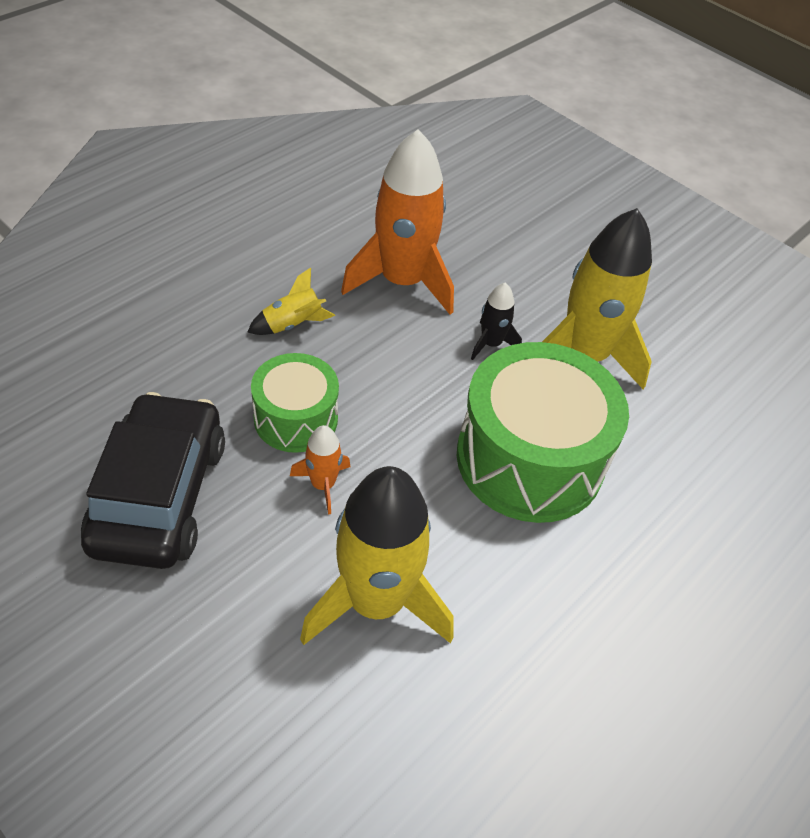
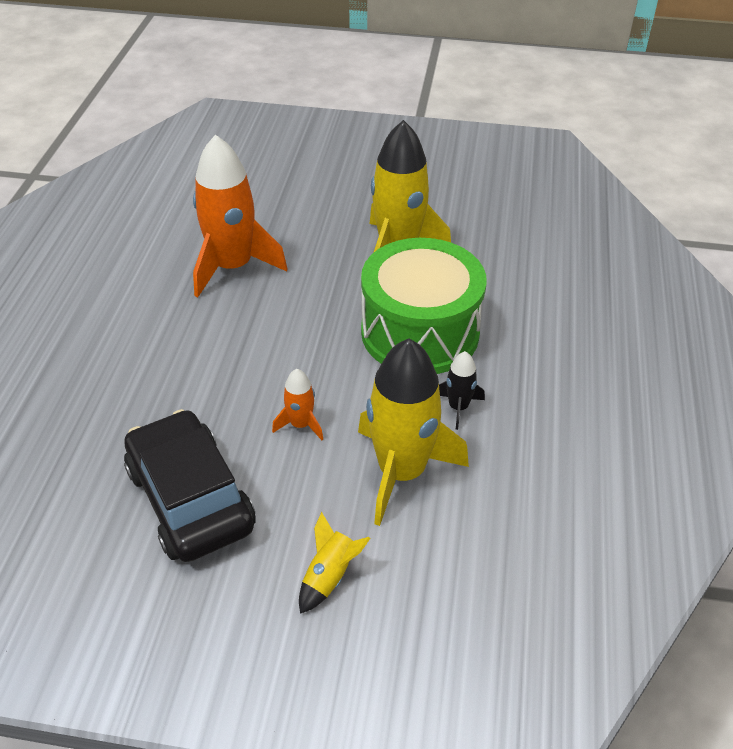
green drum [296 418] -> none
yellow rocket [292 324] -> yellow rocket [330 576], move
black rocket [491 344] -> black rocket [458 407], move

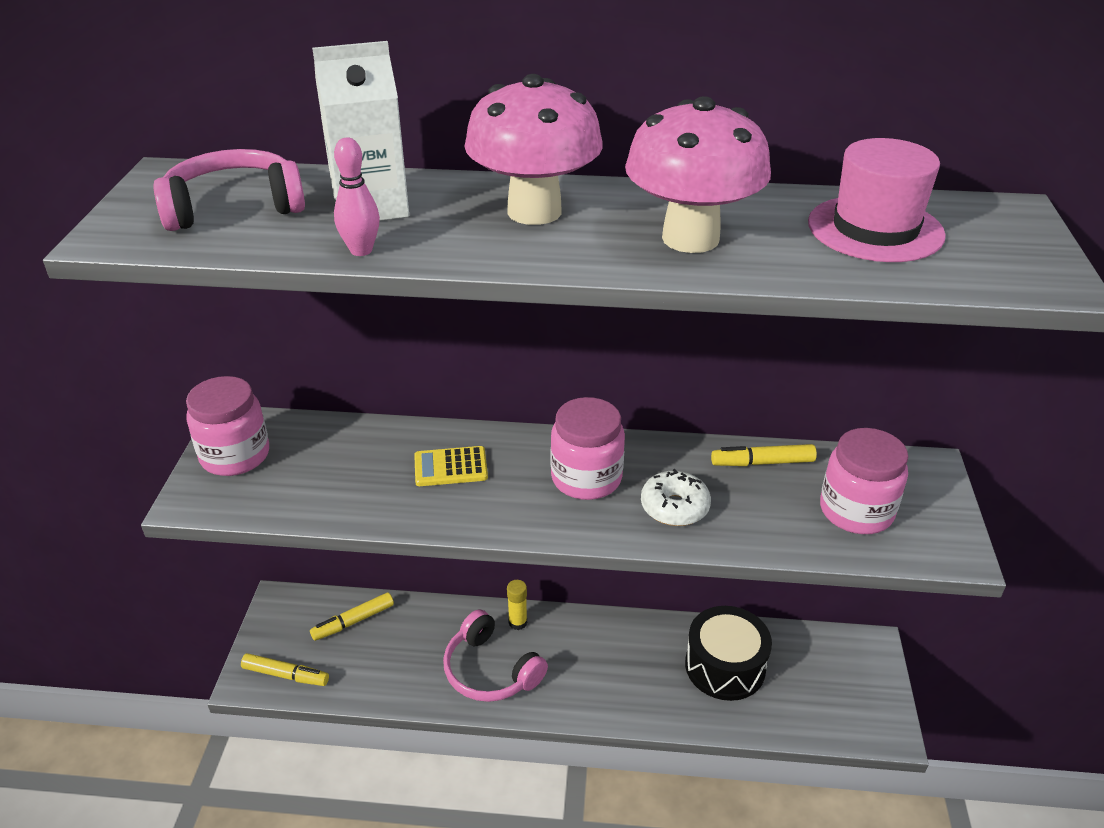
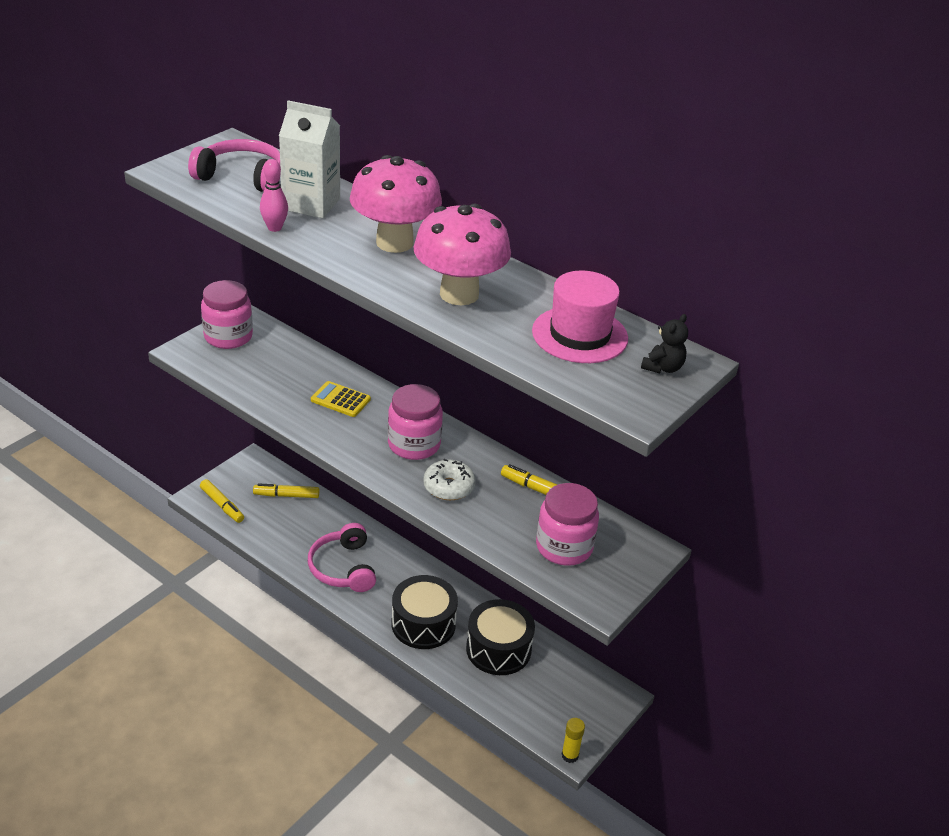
none -> black drum [423 624]
none -> black teddy bear [663 368]
yellow glue stick [518 622] -> yellow glue stick [570 755], move

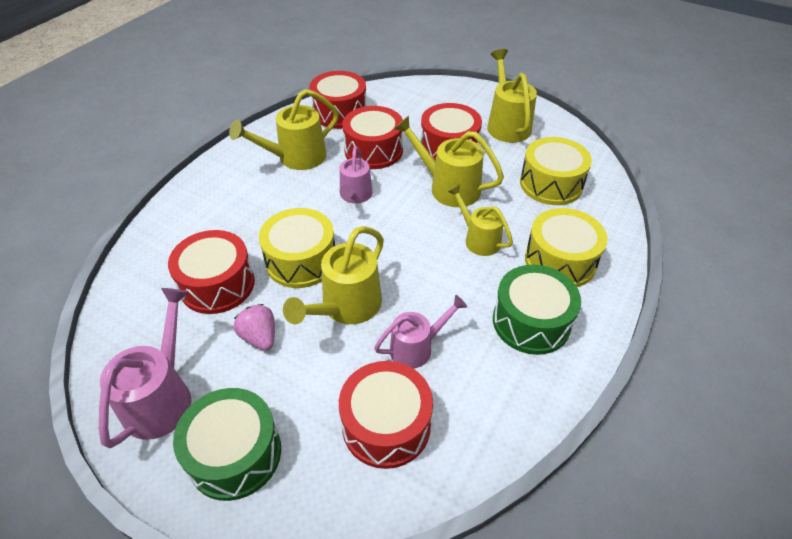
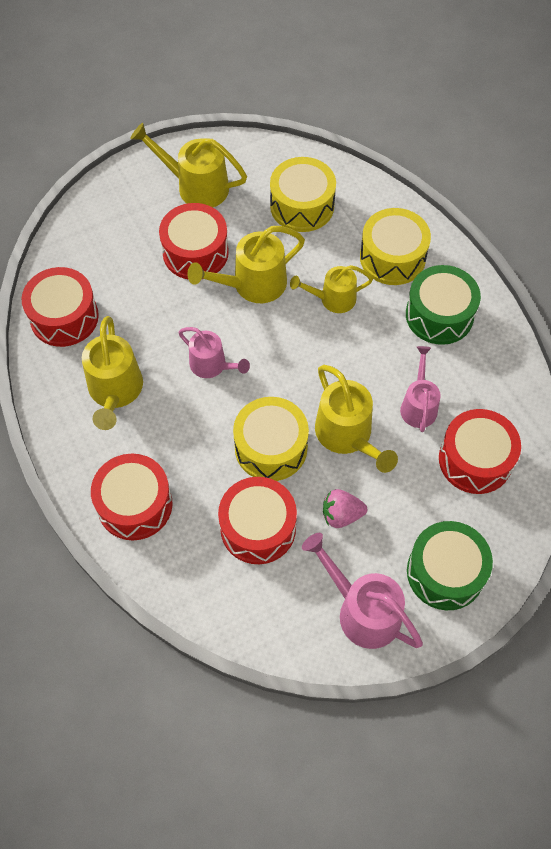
red drum [373 150] -> red drum [135 505], move

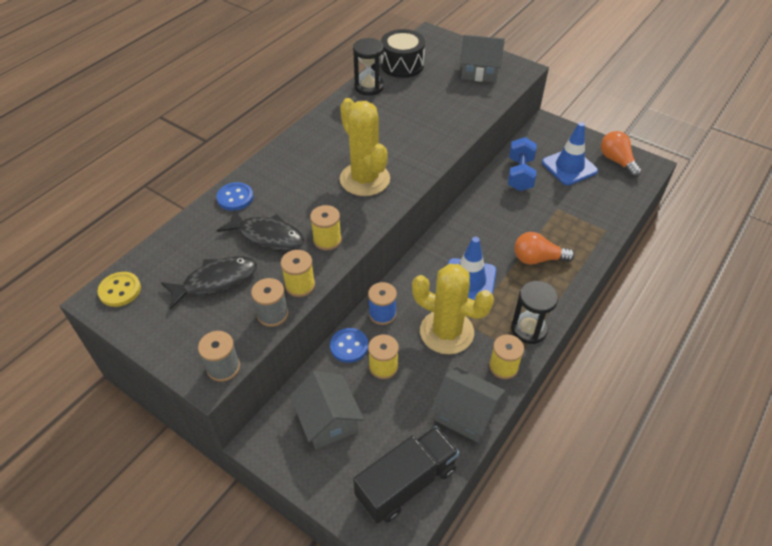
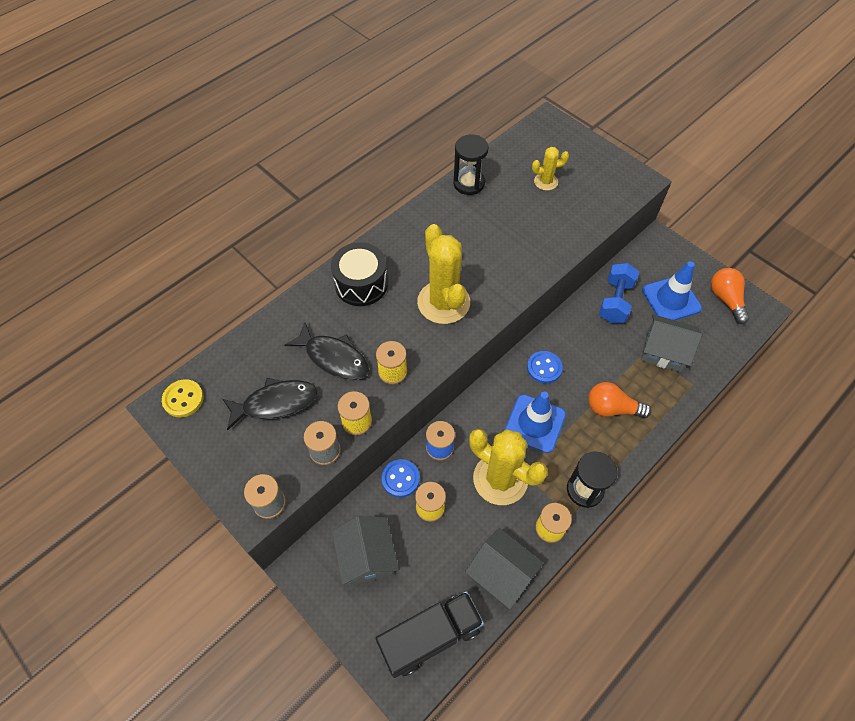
none -> yellow cactus [546 182]
blue button [235 198] -> blue button [544 368], move
black drum [402 65] -> black drum [361 284], move
grey house [479 71] -> grey house [663 351], move

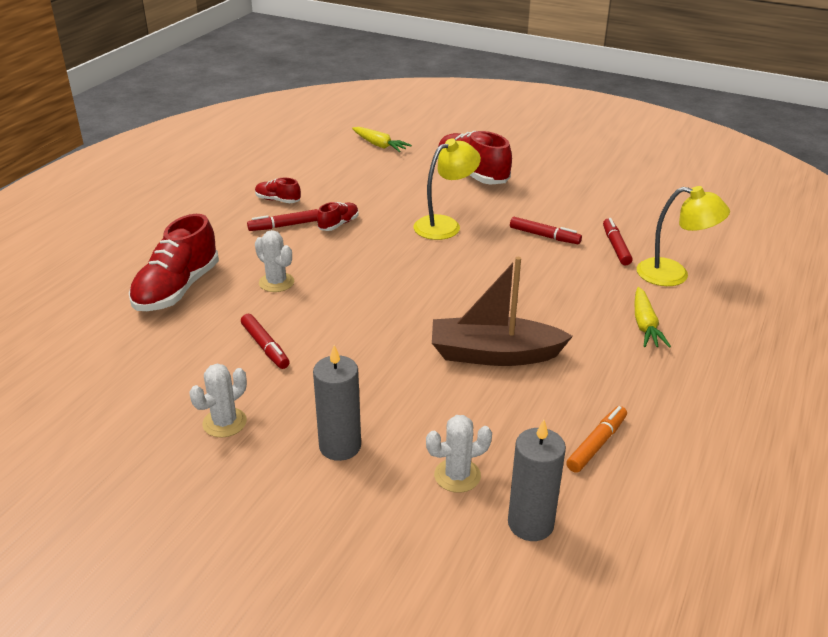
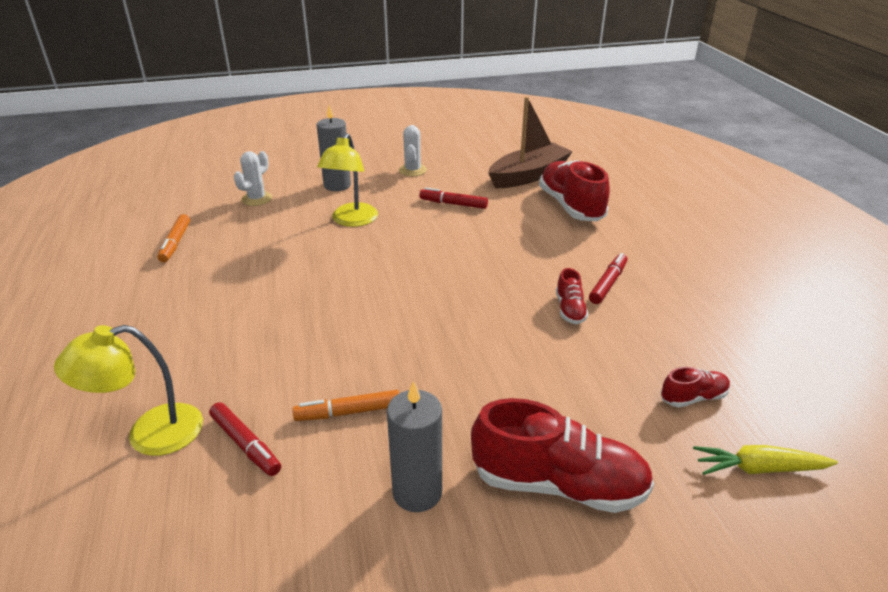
white cactus [276 282] -> none
yellow carrot [645 325] -> none
red shoe [278 200] -> red shoe [693 397], move
yellow lamp [445 225] -> yellow lamp [351 220], move
brown boat [494 354] -> brown boat [528 176], move
grey candle [530 524] -> grey candle [417 492], move
red marker [544 236] -> orange marker [348 412]

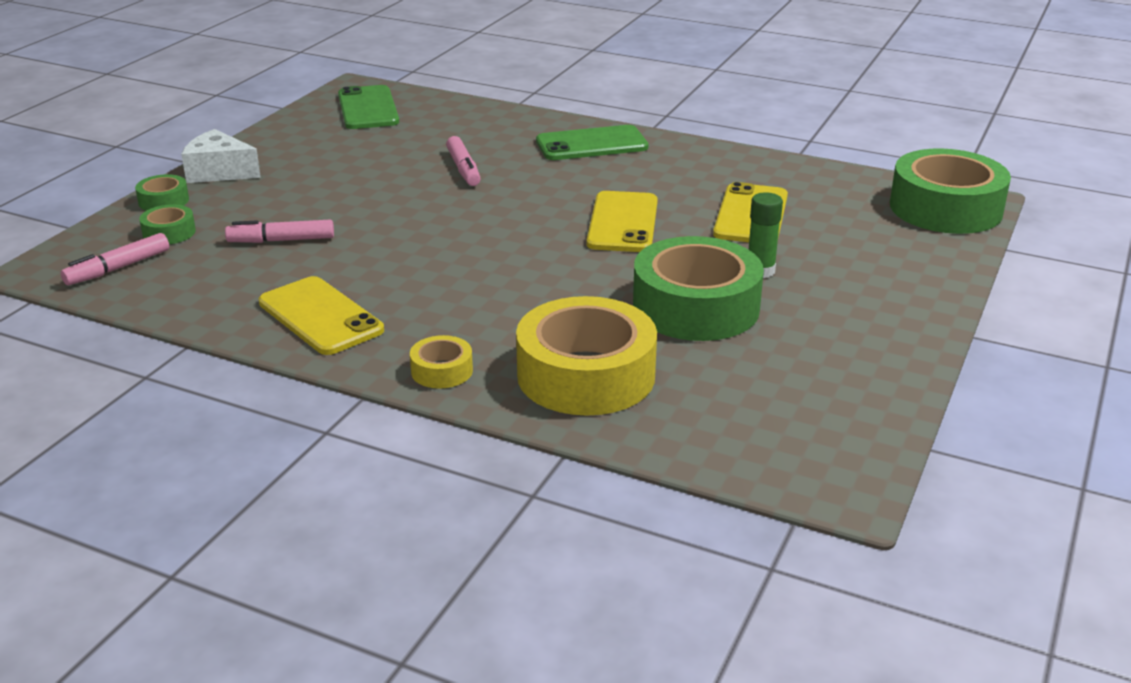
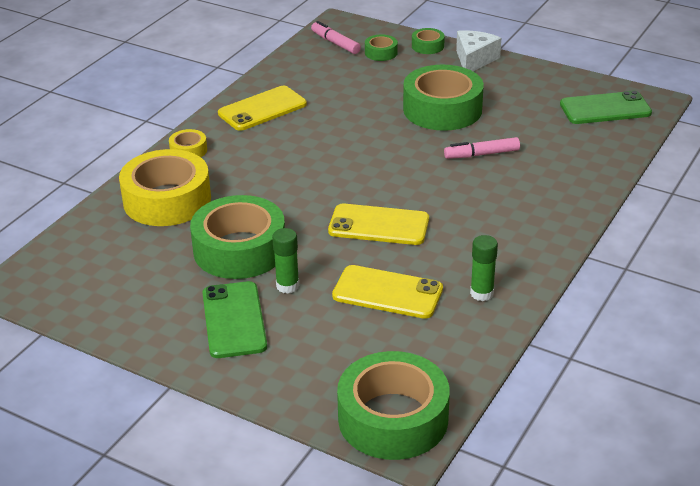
pink marker [281 240] -> none
none -> green tape [442 109]
none -> green glue stick [481 293]
green phone [591 144] -> green phone [234 320], move

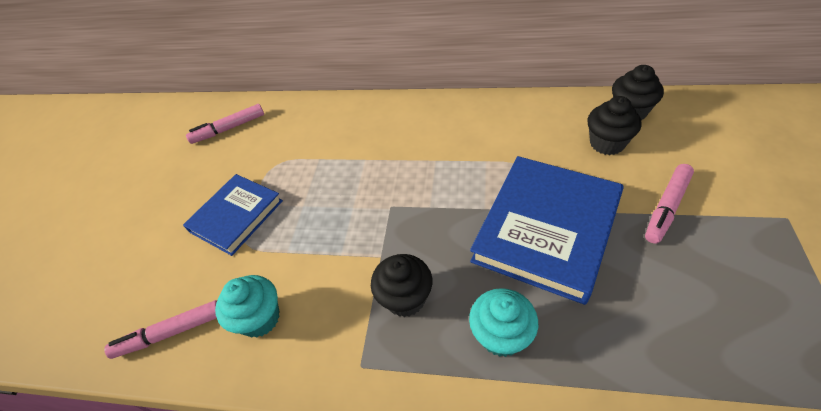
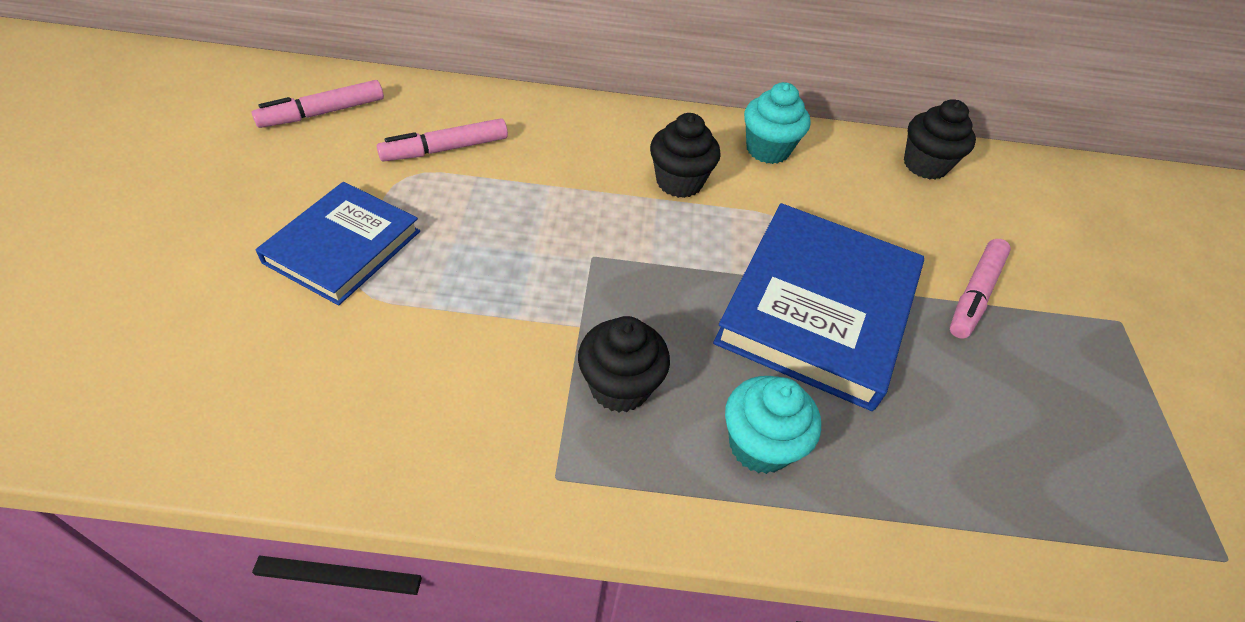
pink marker [170 333] -> pink marker [445 149], move
turquoise cupcake [260 318] -> turquoise cupcake [767 149], move
black cupcake [607 143] -> black cupcake [679 182], move

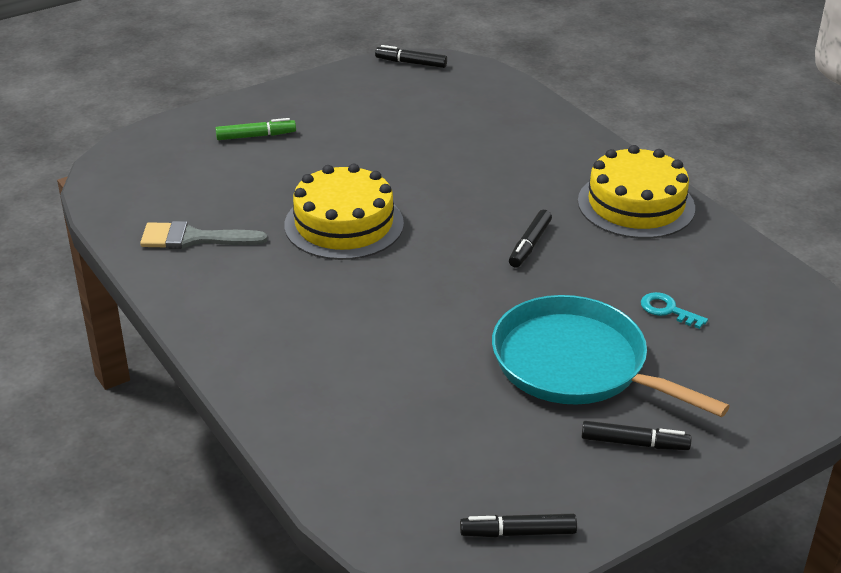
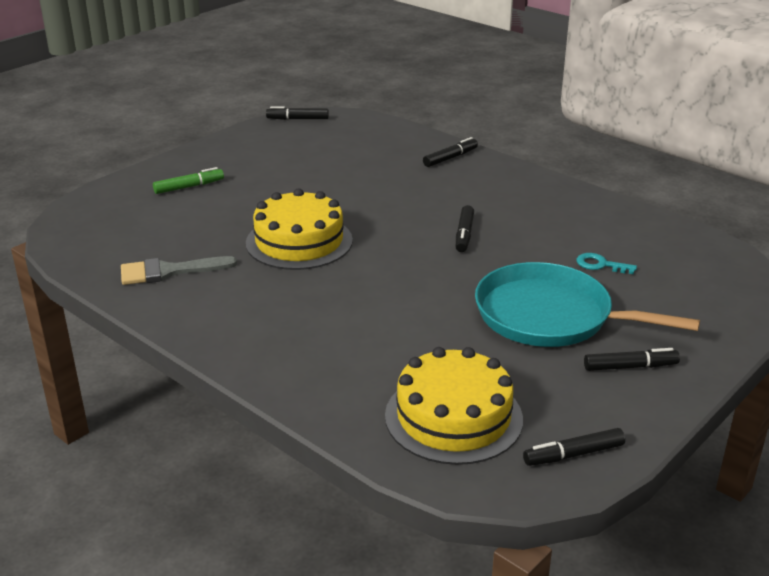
none -> black marker [450 158]
yellow cake [636 204] -> yellow cake [453 417], move

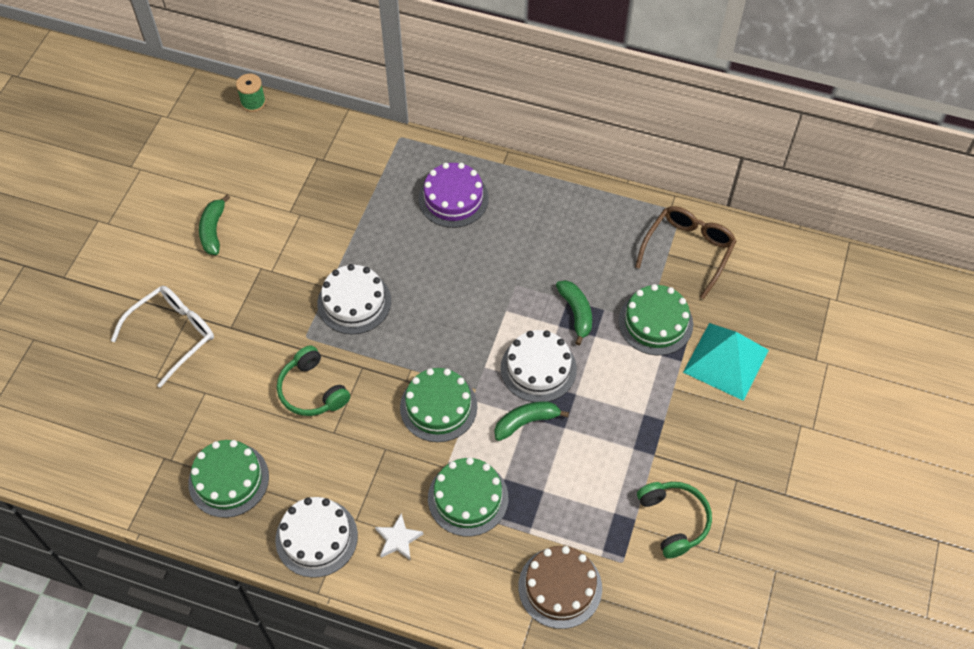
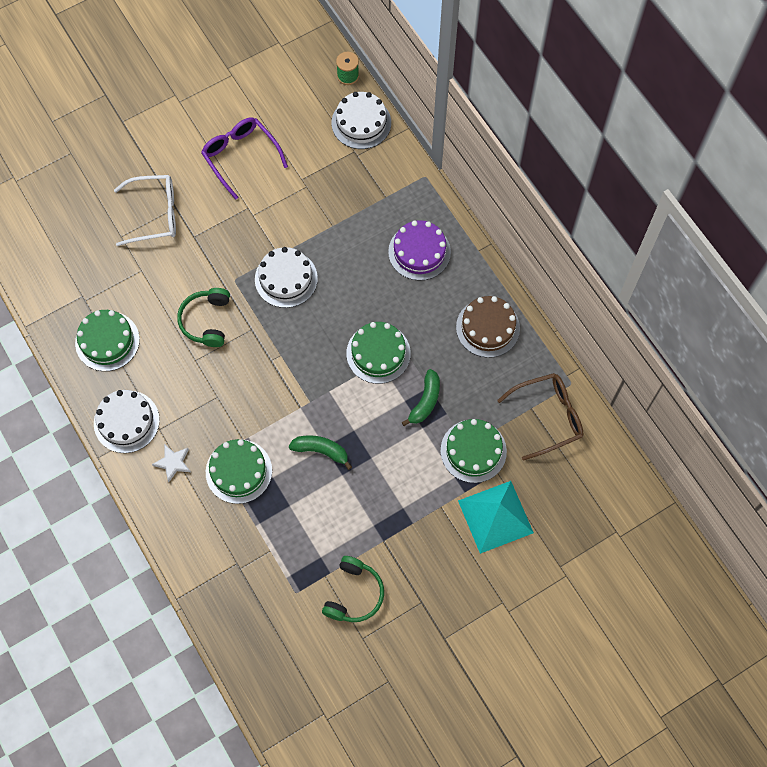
green cake [438 407] -> green cake [378 353], move
white cake [538 368] -> white cake [361 123], move
brown cake [560 587] -> brown cake [487 327], move
green banana [213 230] -> purple glasses [240 157]

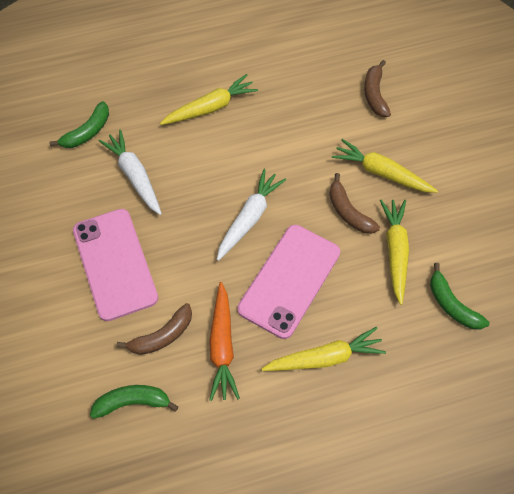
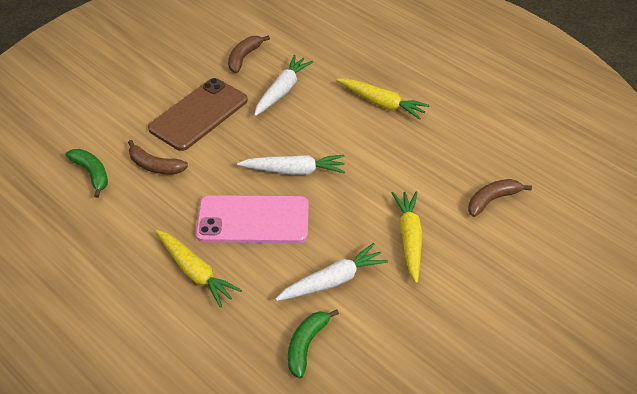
green banana [87 132] -> none
orange carrot [222 346] -> none
brown banana [348 212] -> brown banana [244 57], move
pink phone [115 264] -> brown phone [199 114]
yellow carrot [395 251] -> white carrot [333 281]

